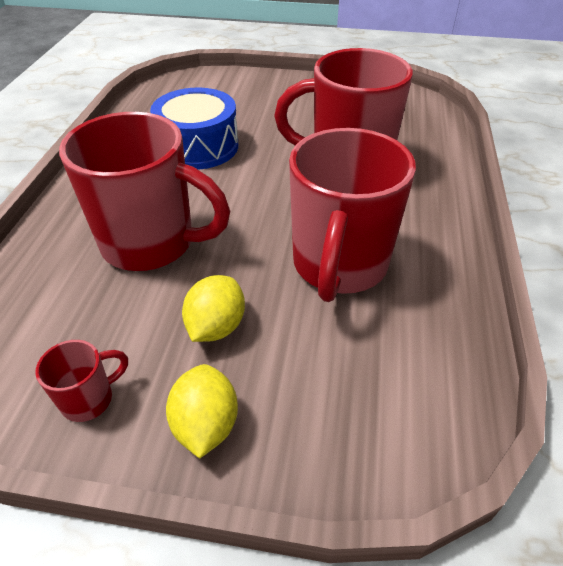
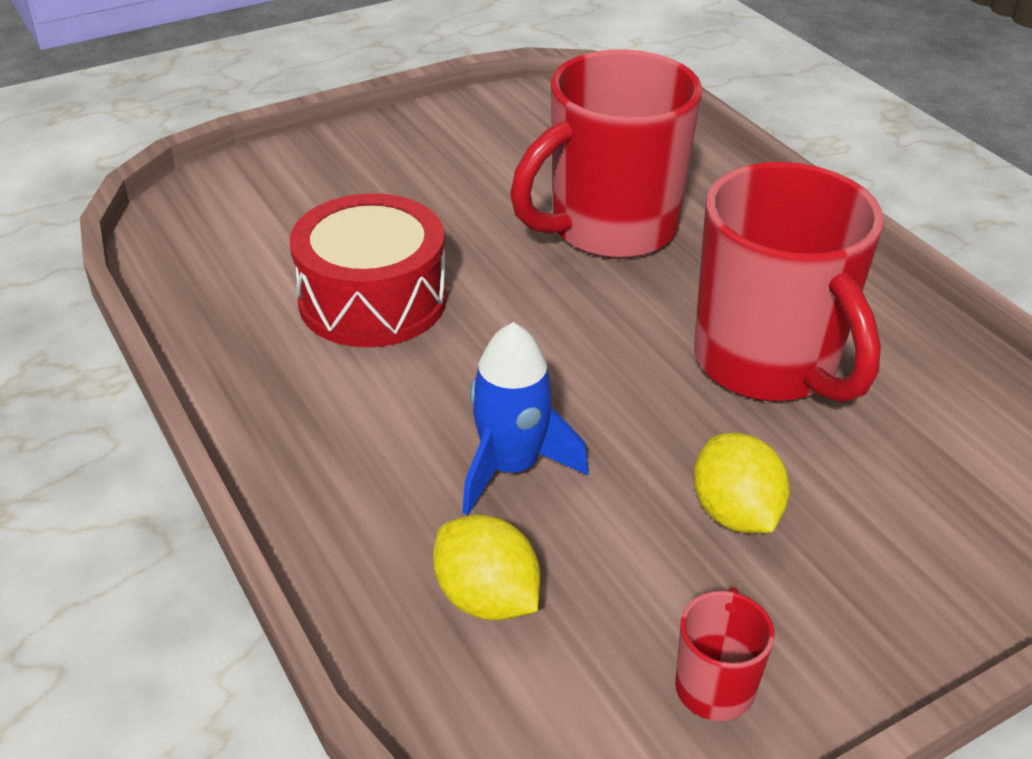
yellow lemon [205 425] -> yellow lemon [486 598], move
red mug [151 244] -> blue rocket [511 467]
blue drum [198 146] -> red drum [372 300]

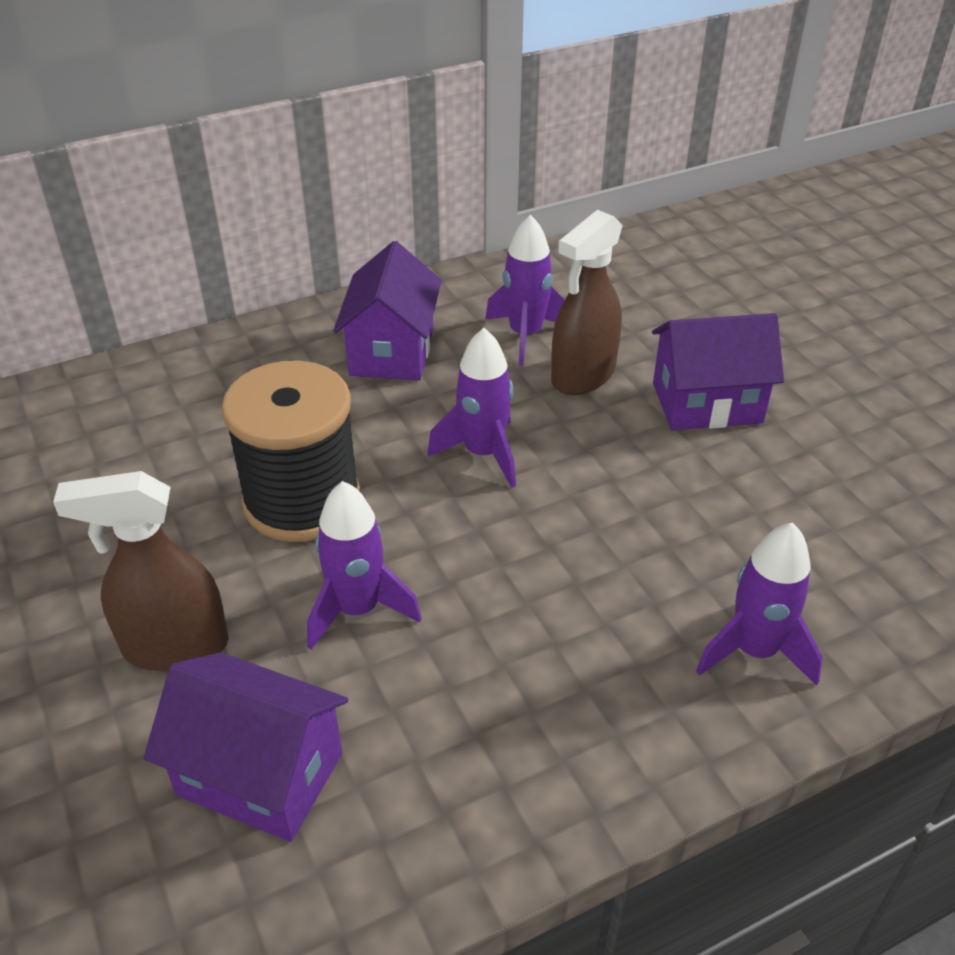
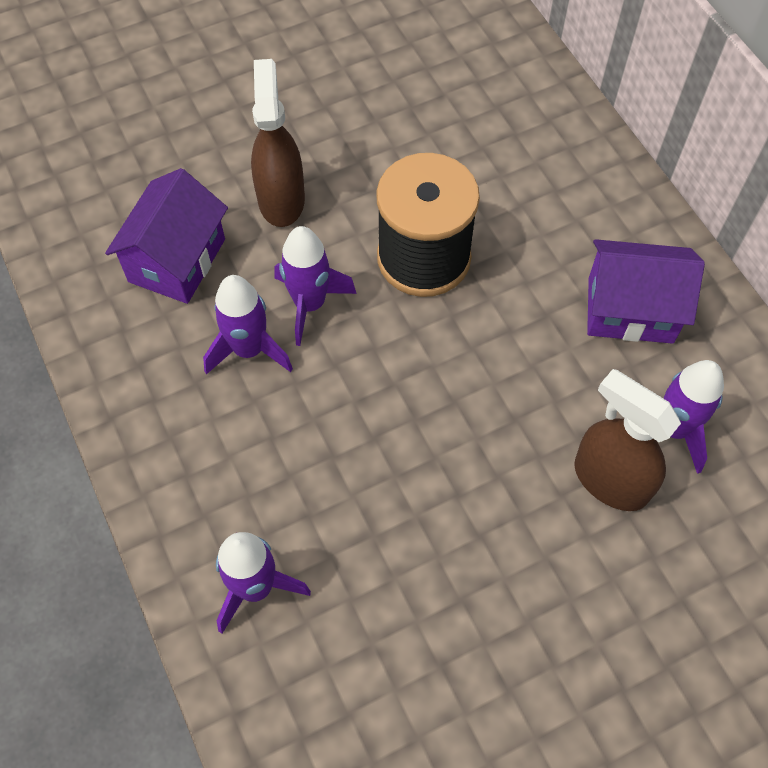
purple house [707 403] -> none
purple rocket [483 454] -> purple rocket [249 349], move

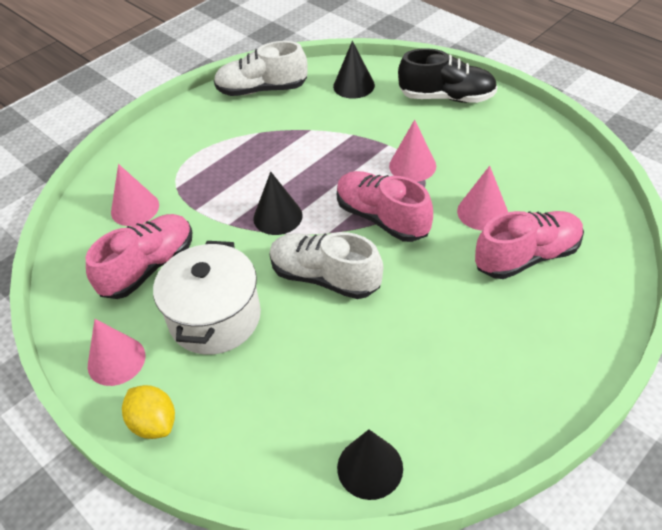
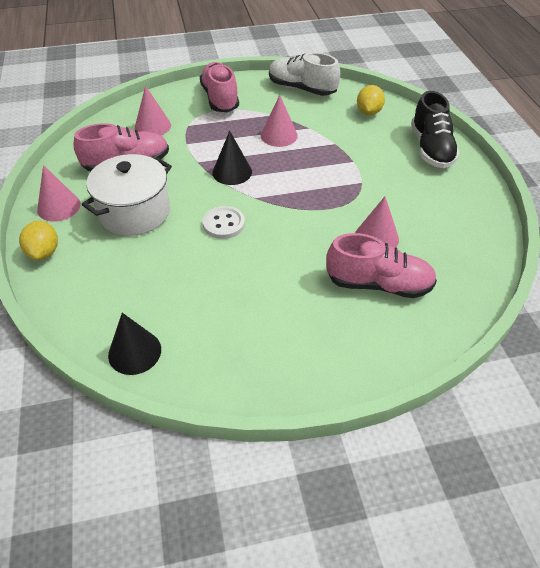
pink shoe [382 218] -> pink shoe [220 98], move
pink cone [412 166] -> pink cone [279 135], move
white shoe [325 277] -> white button [224 224]
black cone [354 85] -> yellow lemon [368 112]
black shoe [447 97] -> black shoe [431 149], 45 degrees clockwise

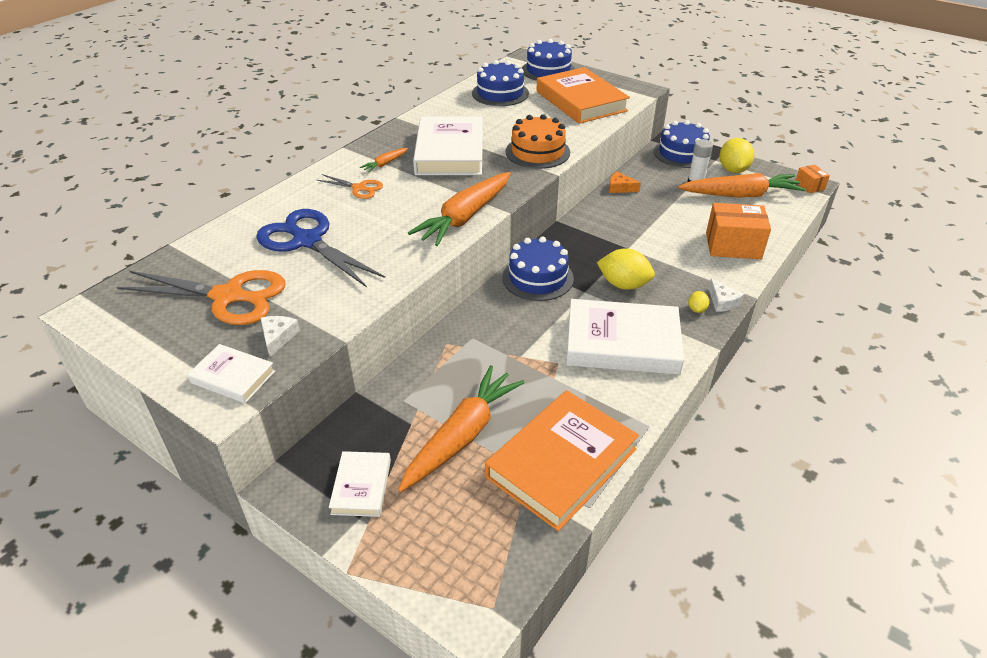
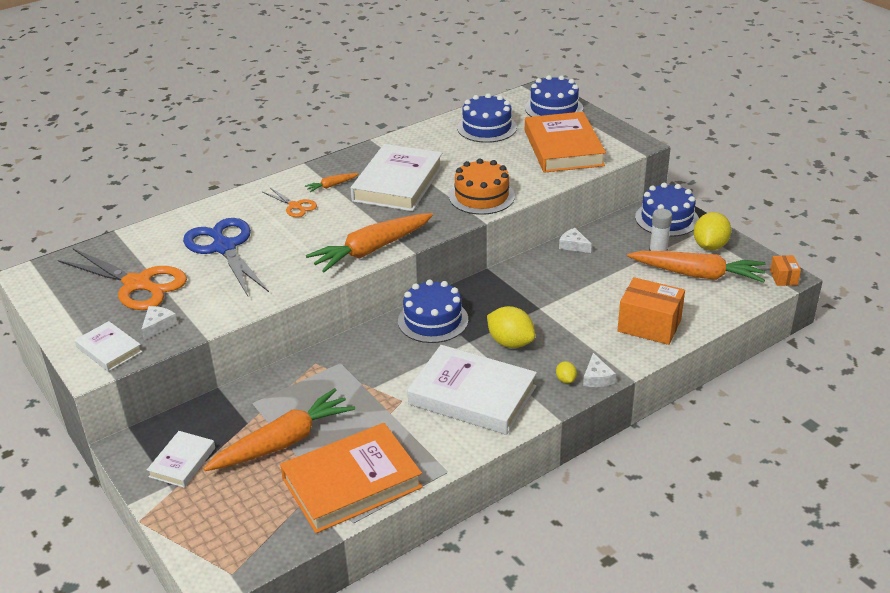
orange cheese [620 188] -> white cheese [573 245]
yellow lemon [696 309] -> yellow lemon [565 380], 45 degrees counterclockwise

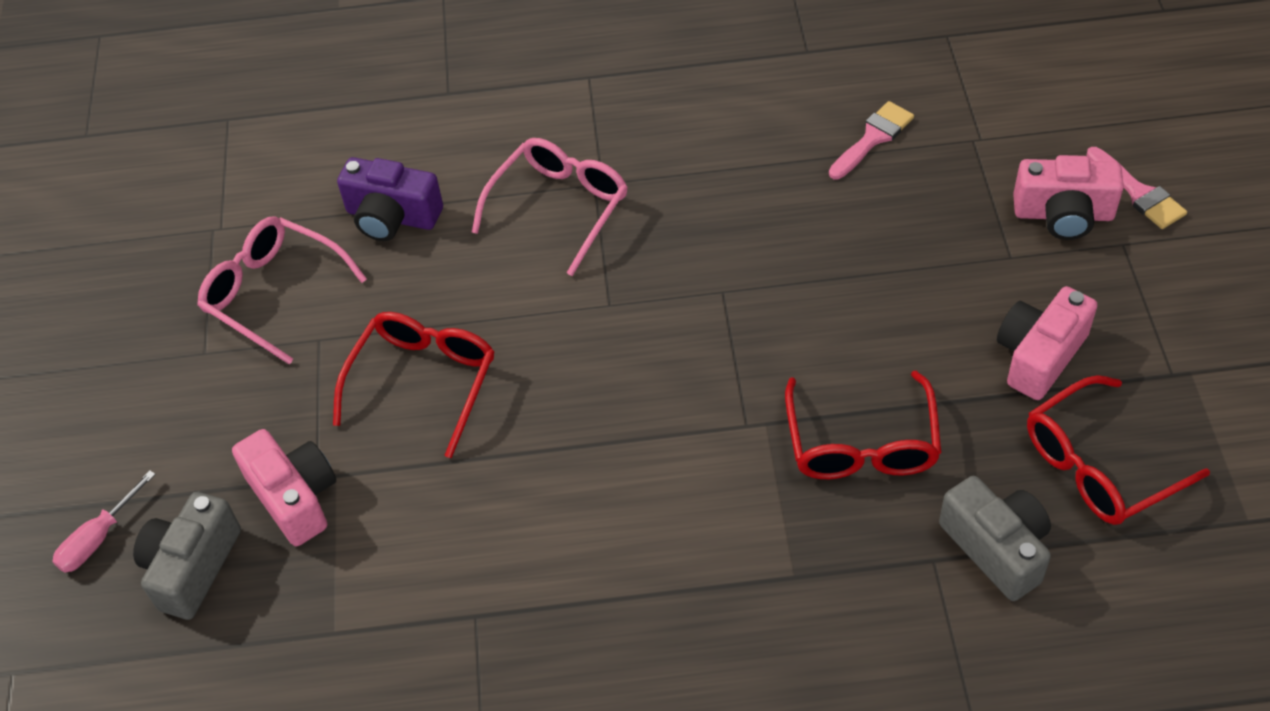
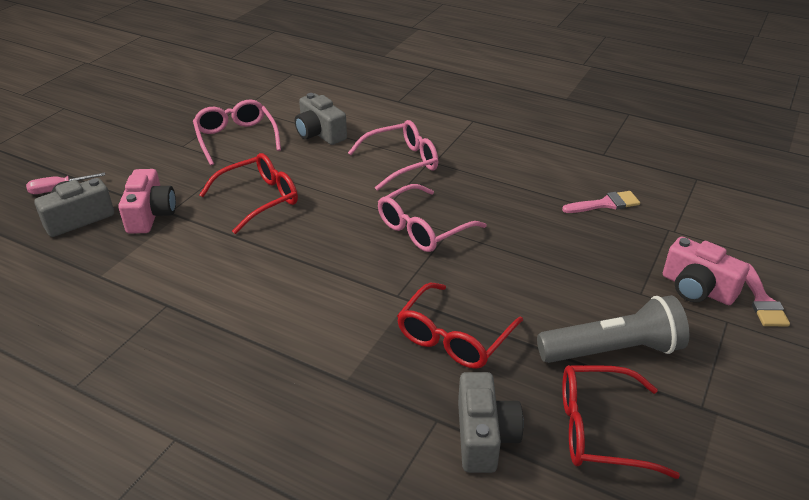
none -> pink glasses [423 228]
pink camera [1039 356] -> grey flashlight [612 350]
purple camera [392 217] -> grey camera [320 133]

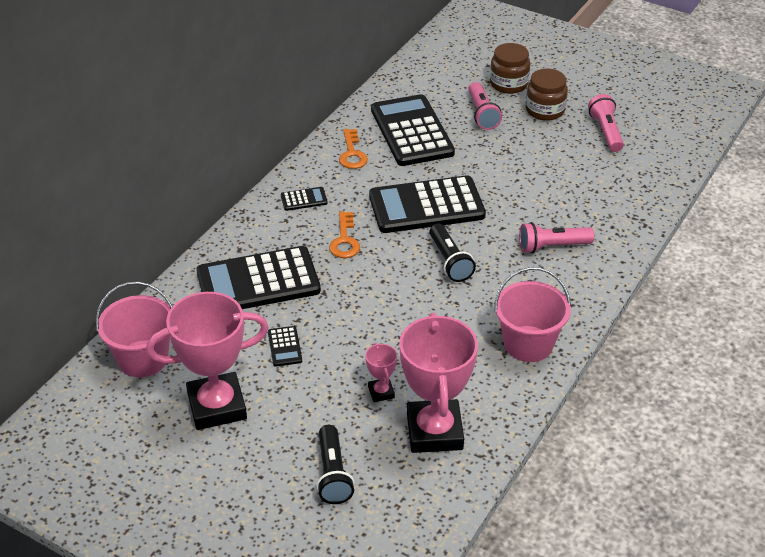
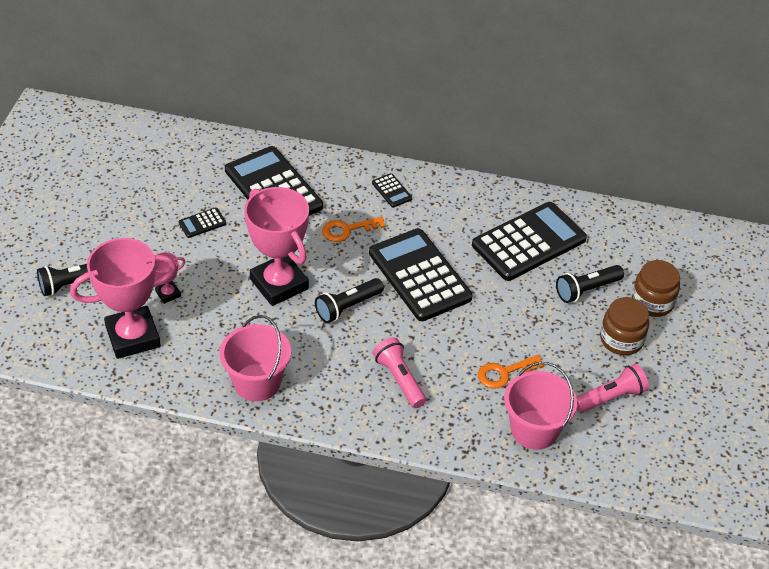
pink bucket [143 359] -> pink bucket [534 430], move
pink trophy [217 406] -> pink trophy [279 284], move
orange key [352 154] -> orange key [504 373], move
pink flashlight [482 114] -> black flashlight [586 290]

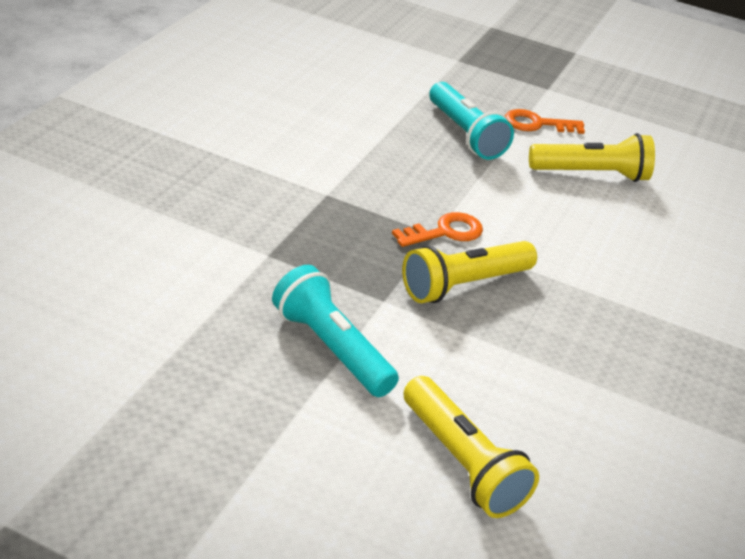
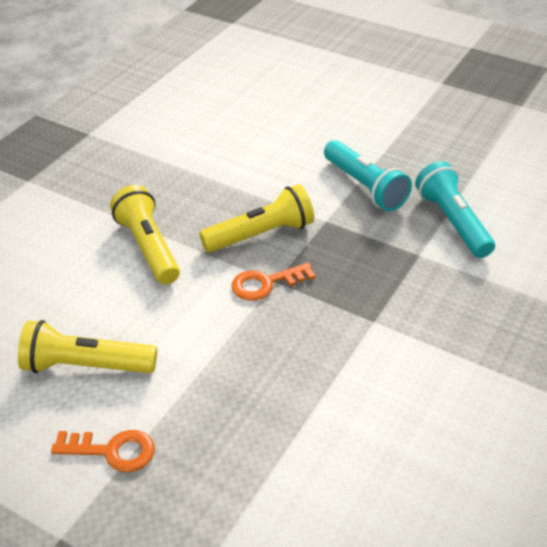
yellow flashlight [462 463] -> yellow flashlight [148 247], move
turquoise flashlight [465 134] -> turquoise flashlight [452 222], move

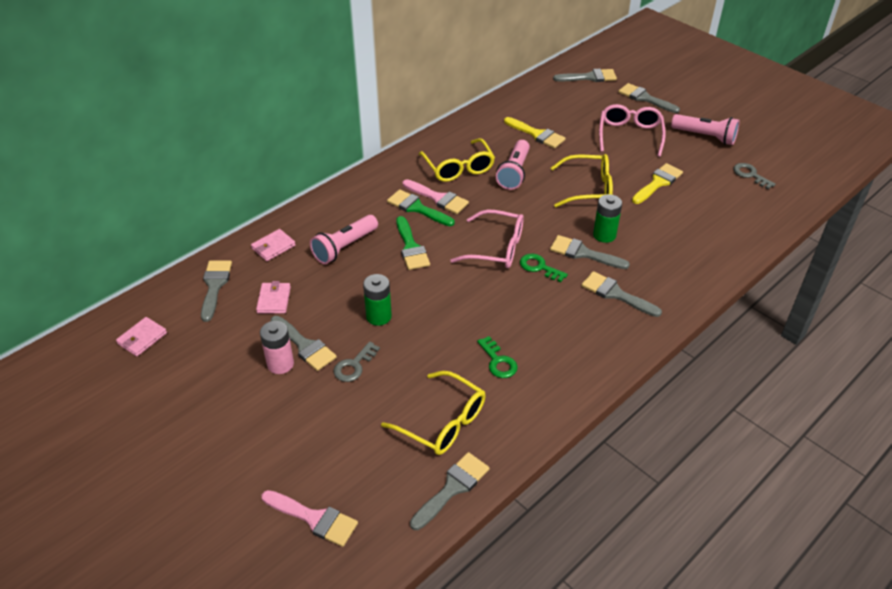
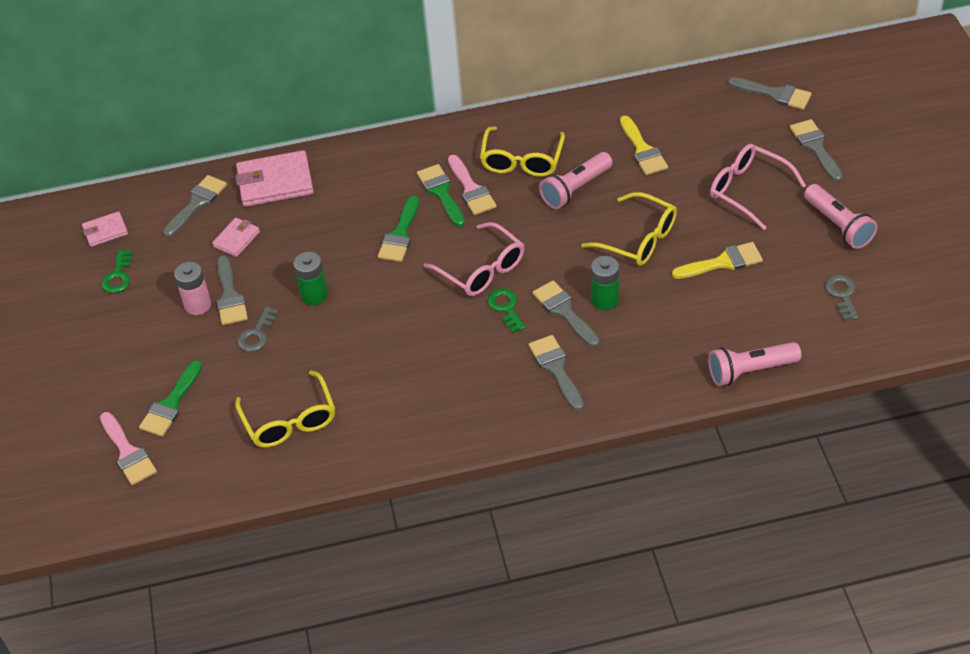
grey brush [452 488] -> none
none -> green brush [171 404]
pink flashlight [344 247] -> pink flashlight [750 371], move
green key [498 361] -> green key [118 276], move
grey key [354 365] -> grey key [257 334], 45 degrees counterclockwise
pink glasses [630 135] -> pink glasses [748 190], 90 degrees counterclockwise
pink wallet [273 247] -> pink wallet [275 182], x1.84

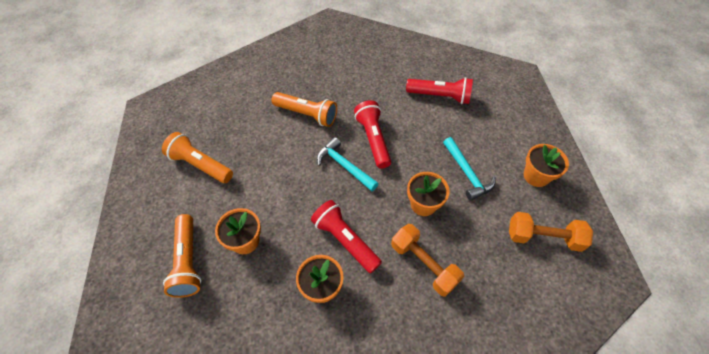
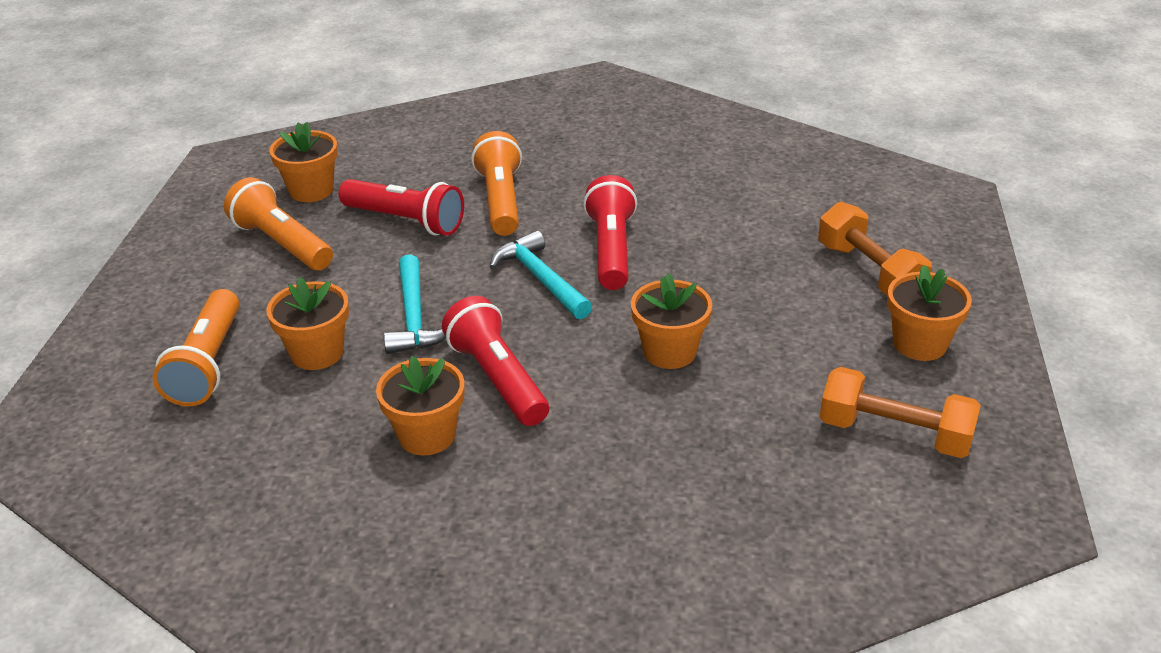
none -> orange flower pot [311 190]
orange dumbbell [424 264] -> orange dumbbell [869 272], move
red flashlight [439 96] -> red flashlight [405 221], move
turquoise hammer [467 173] -> turquoise hammer [414 317], move
orange flashlight [307 114] -> orange flashlight [500 201], 135 degrees counterclockwise

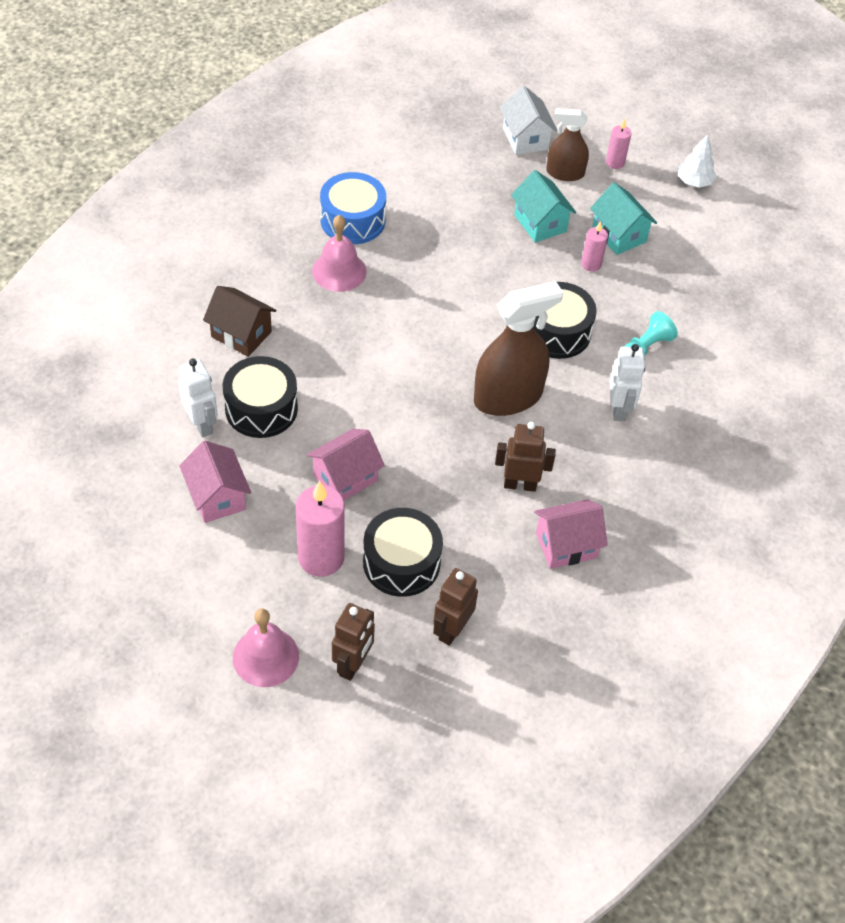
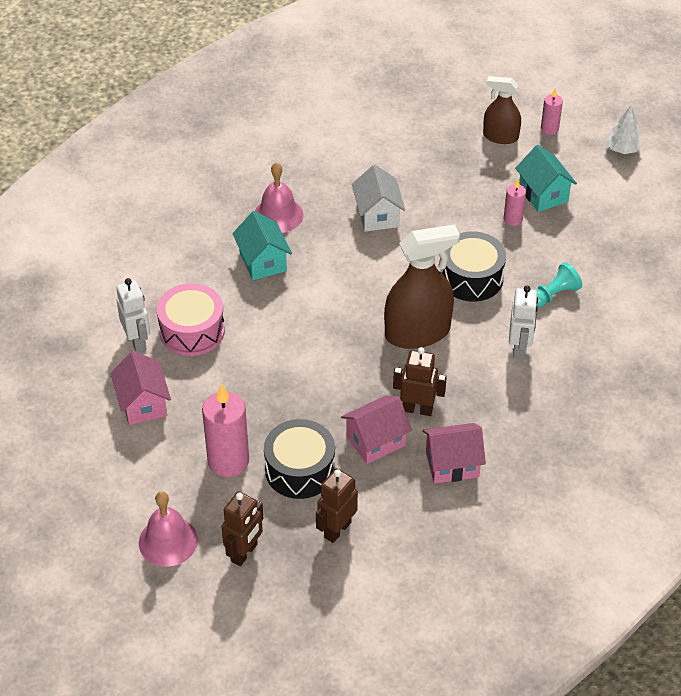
brown house [241 334] -> none
blue drum [352 220] -> none
pink house [345 478] -> pink house [376 441], move
white house [525 139] -> white house [377 215], move
turquoise house [540 223] -> turquoise house [263 261], move
black drum [261 408] -> pink drum [192 331]

